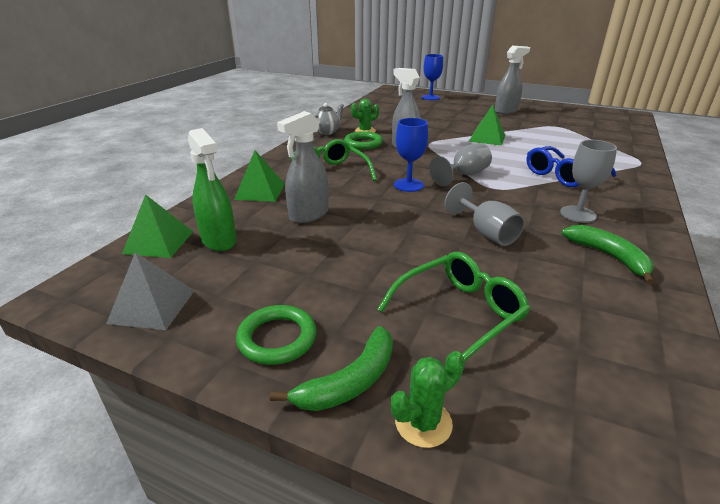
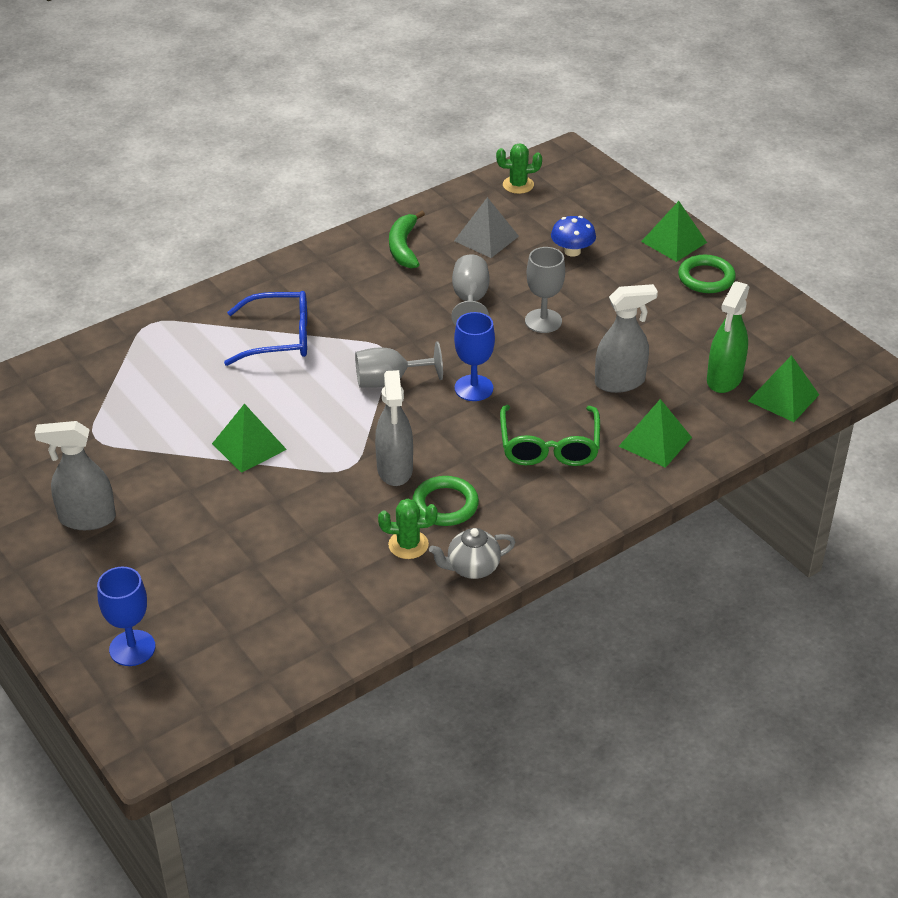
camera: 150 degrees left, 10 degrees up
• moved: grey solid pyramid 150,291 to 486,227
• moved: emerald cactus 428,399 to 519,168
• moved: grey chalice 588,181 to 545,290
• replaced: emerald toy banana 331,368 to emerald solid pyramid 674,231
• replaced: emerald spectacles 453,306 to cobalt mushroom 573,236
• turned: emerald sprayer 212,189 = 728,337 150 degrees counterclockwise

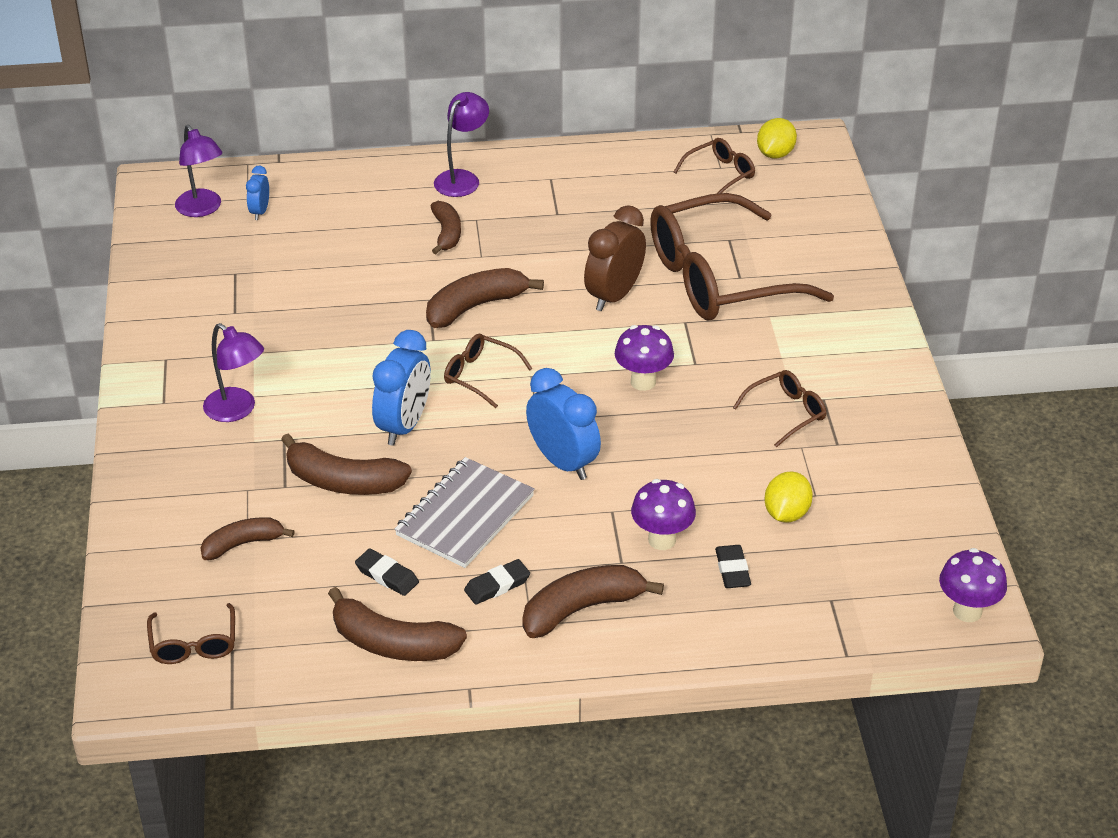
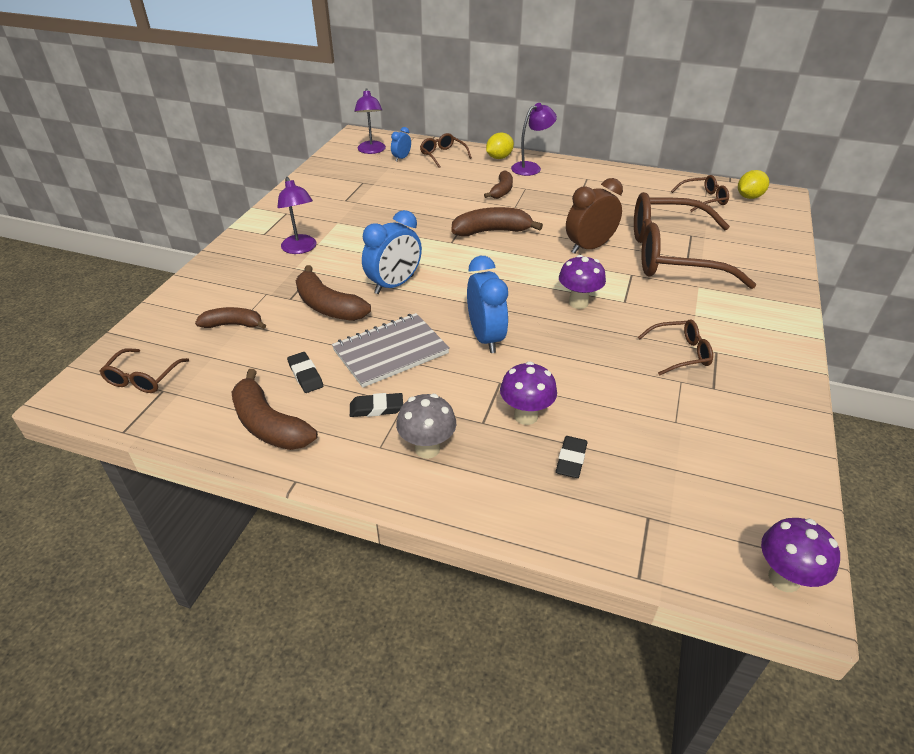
camera: 25 degrees right, 0 degrees up
• moved: russet spectacles 488,371 to 446,150
• moved: bright yellow citrus fruit 789,497 to 500,145
• replaced: russet toy banana 593,601 to grey mushroom 426,426

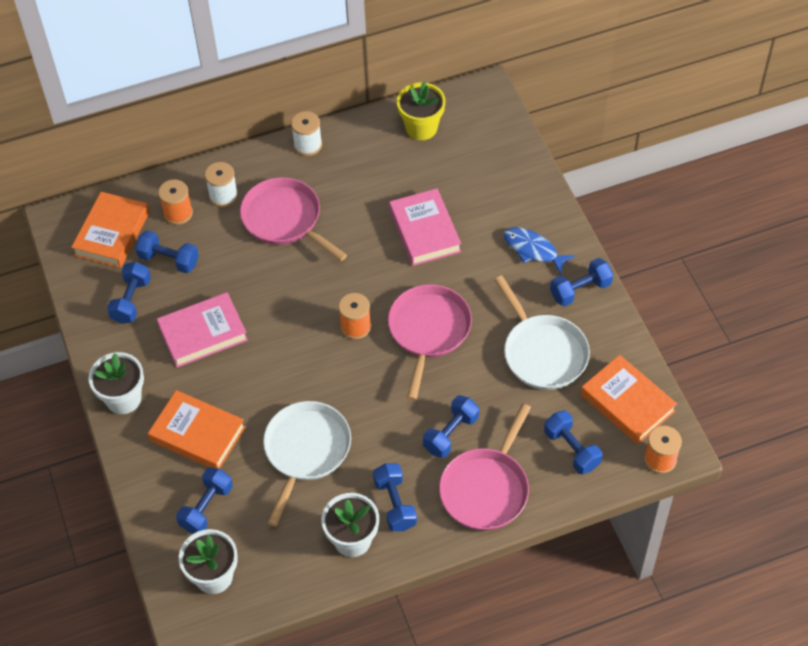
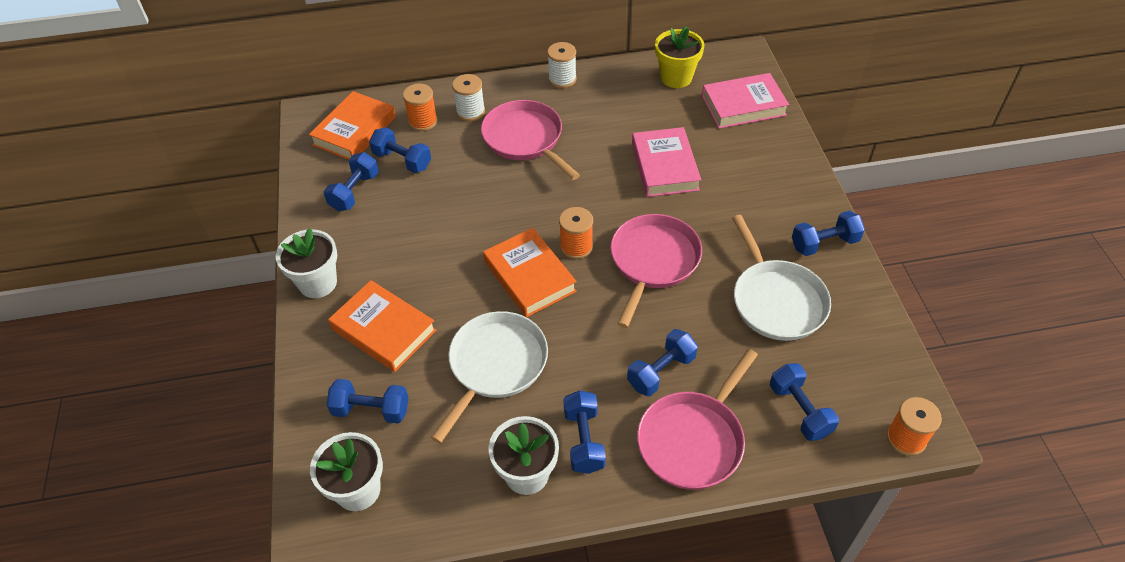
camera: 10 degrees right, 5 degrees down
• removed: cobalt toy fish 539,251
• moved: pink book 202,329 to 745,101
• moved: orange book 629,399 to 530,273
• turned: cobalt hand weight 204,500 = 367,401 60 degrees clockwise

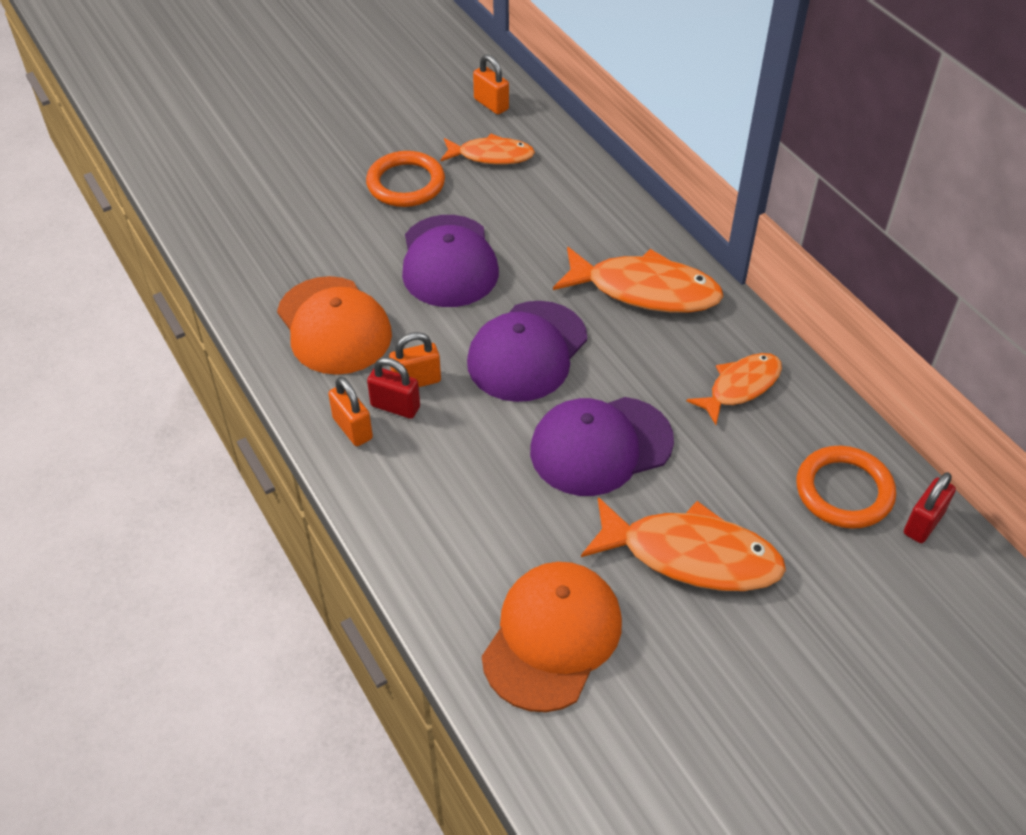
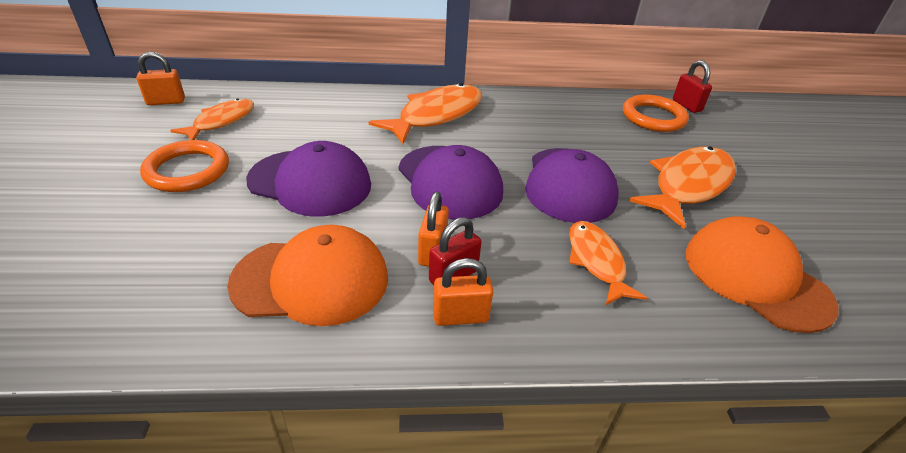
camera: 65 degrees left, 10 degrees down
• moved: orange toy fish 734,389 to 608,263

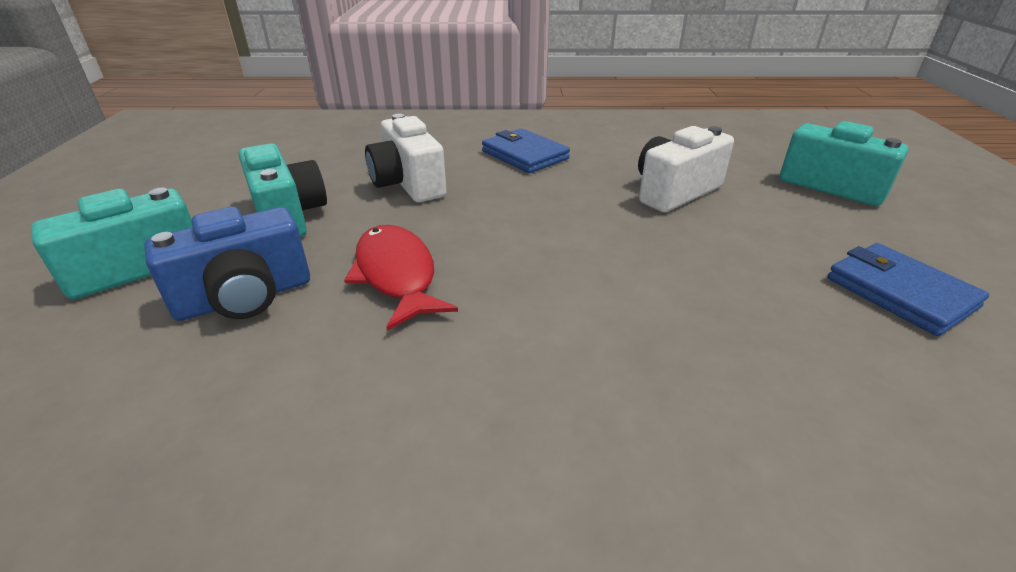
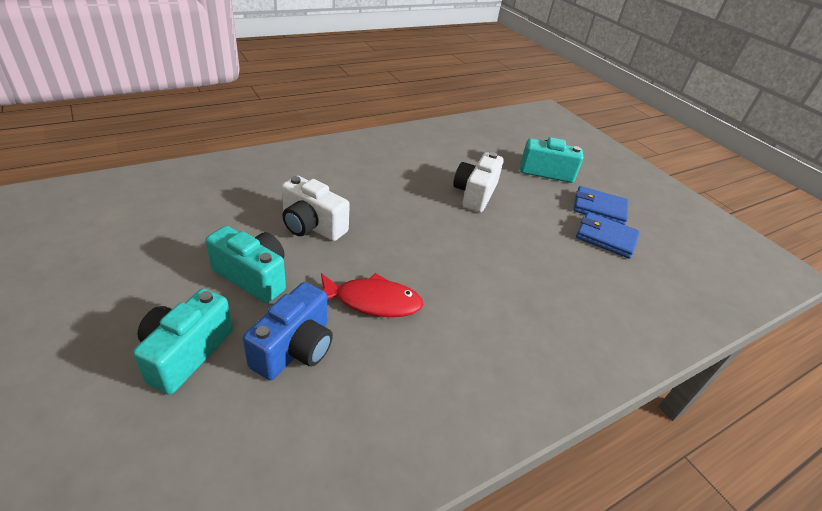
camera: 35 degrees left, 5 degrees up
• moved: cobalt card wallet 526,150 to 600,205
• turned: red toy fish 401,278 = 372,295 150 degrees clockwise

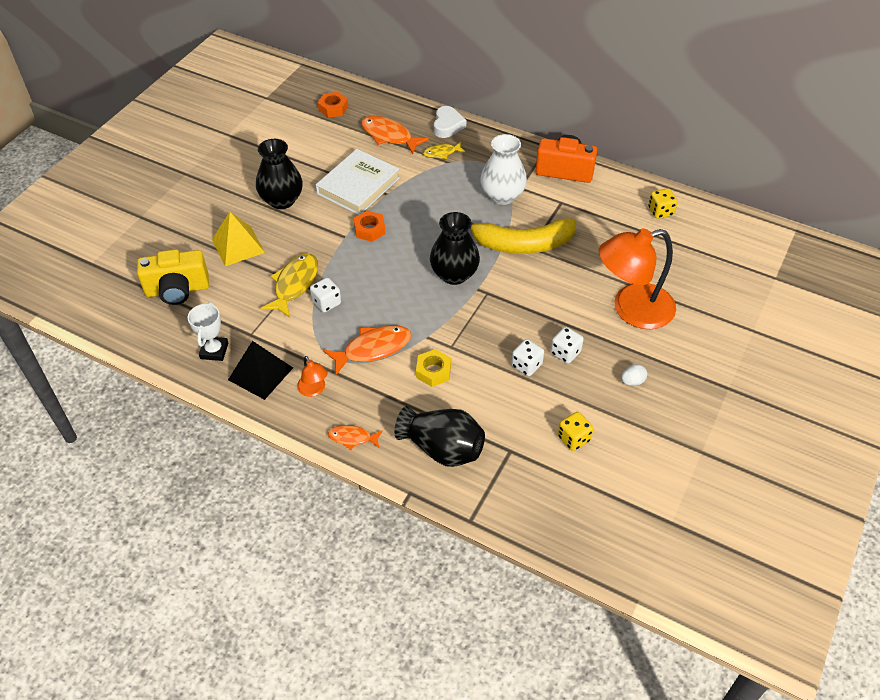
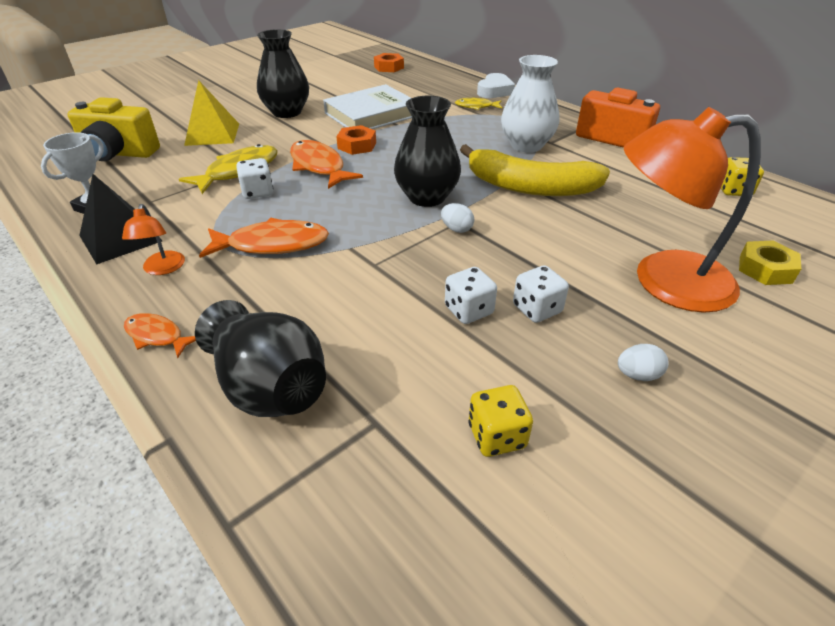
camera: 20 degrees right, 10 degrees down
• added: snow-white toy egg 457,218
• moved: orange toy fish 395,135 to 326,164
• moved: bright yellow hex nut 433,368 to 770,263

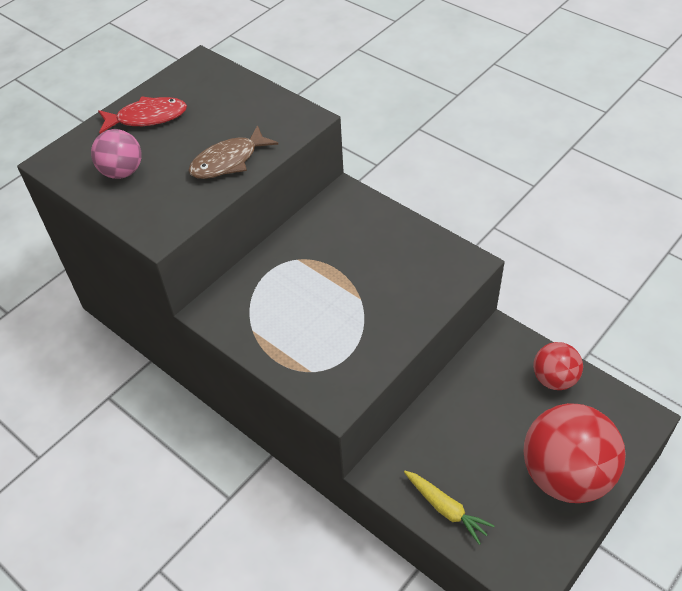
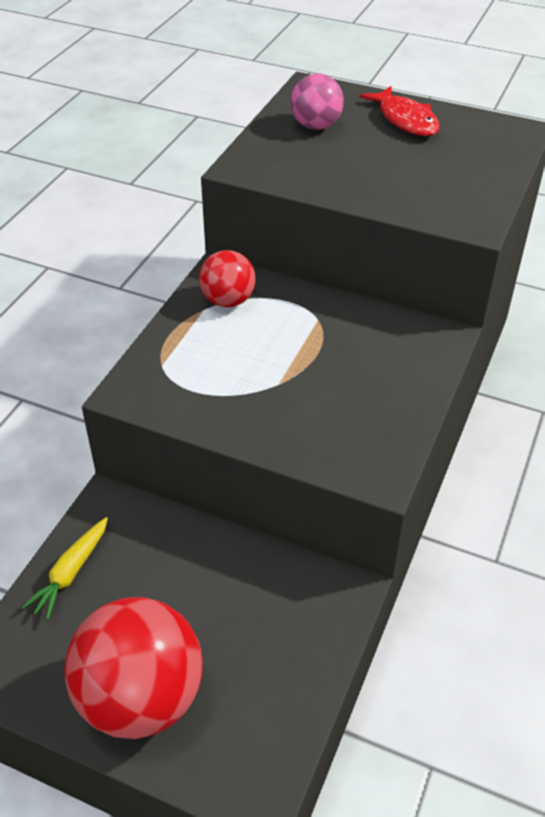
camera: 70 degrees right, 5 degrees down
• removed: russet toy fish 233,152
• moved: red ball 558,366 to 227,278

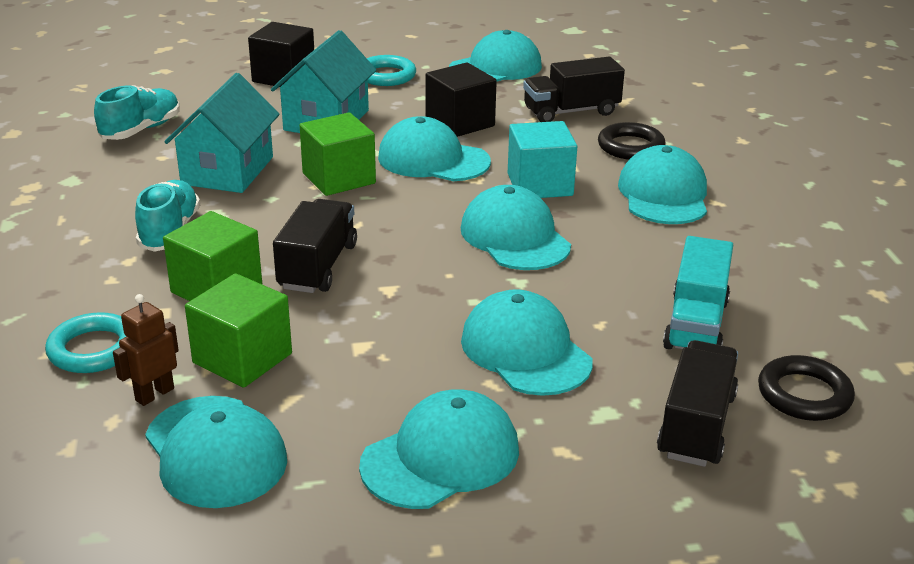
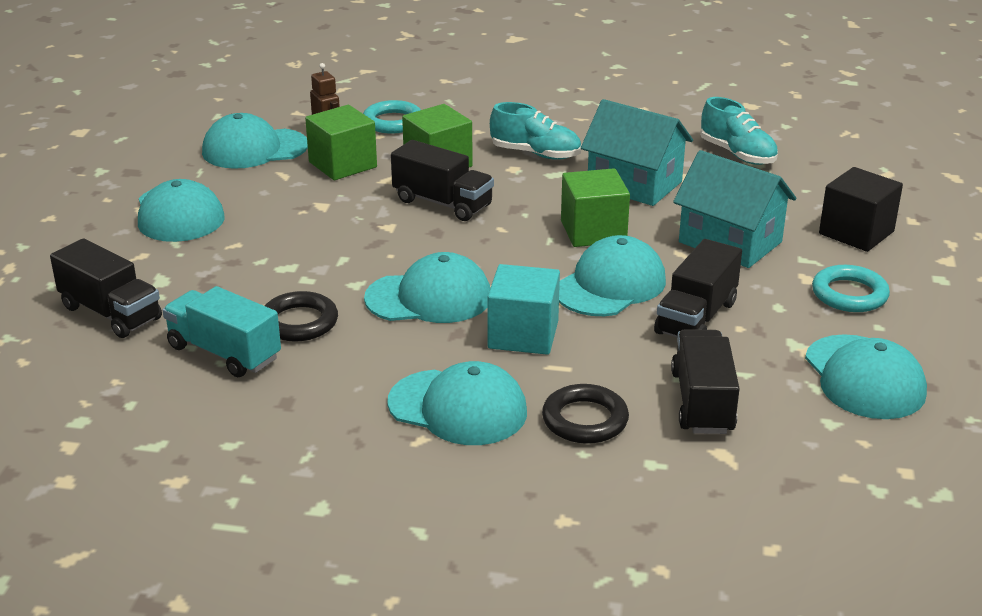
camera: 110 degrees right, 0 degrees up
• removed: turquoise cap 527,342
• moved: ebony torus 806,388 to 301,316
• replaced: ebony solid cube 461,99 to ebony toy truck 698,288

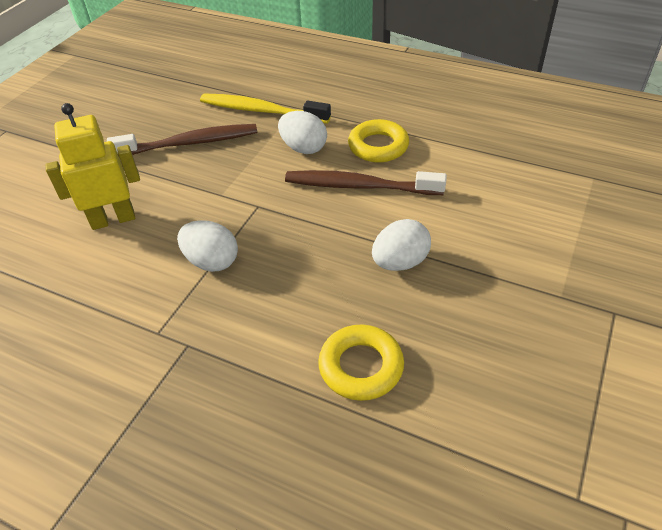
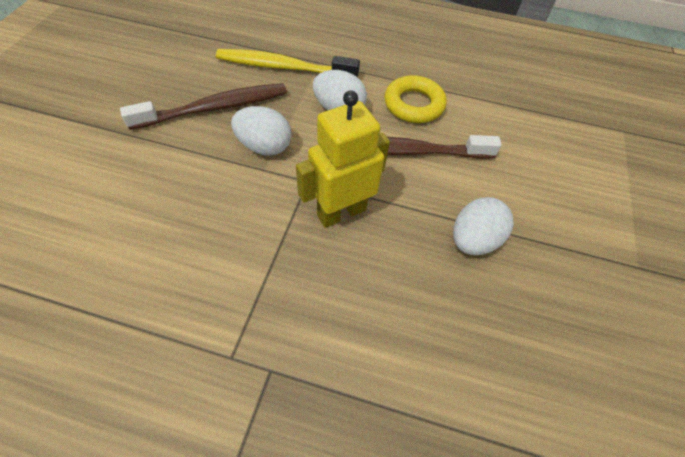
camera: 15 degrees left, 10 degrees up
• removed: bright yellow torus 361,362
• moved: bright yellow robot 93,166 to 343,159
• moved: snow-white toy egg 207,246 to 261,131

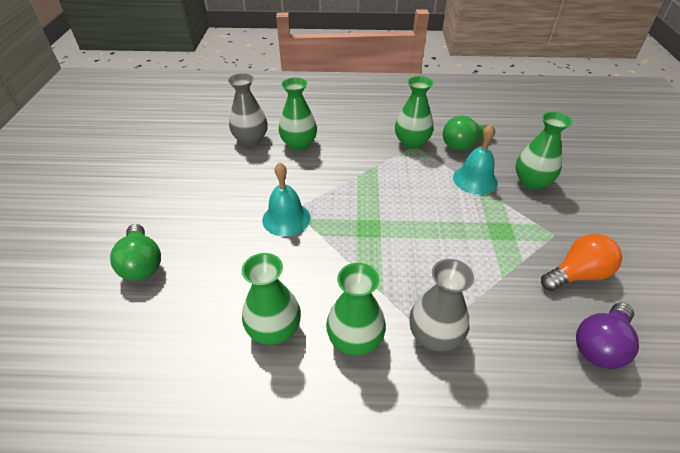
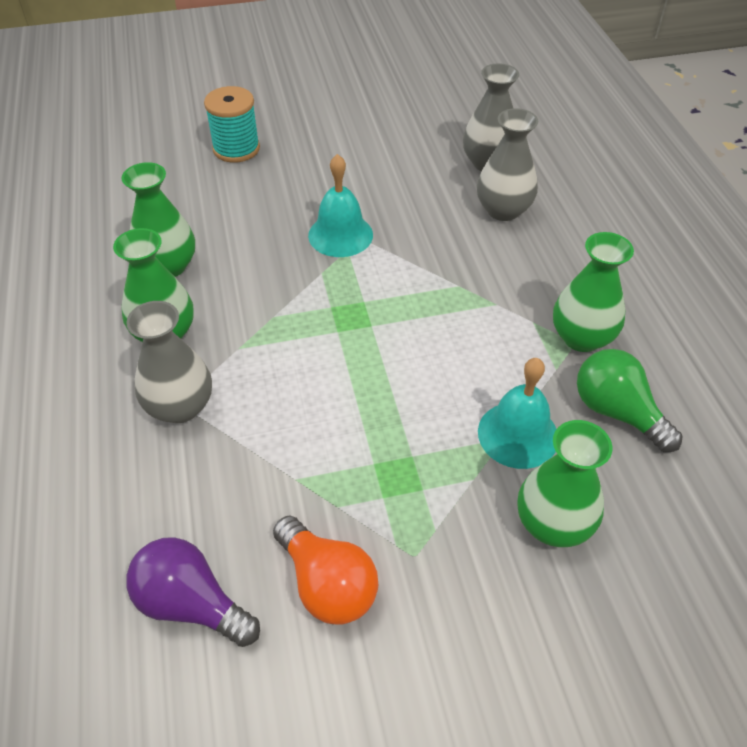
camera: 75 degrees right, 5 degrees up
• replaced: emerald lightbulb 135,252 to turquoise bobbin 232,124
• recoloured: emerald vase 298,114 to grey vase 507,164

